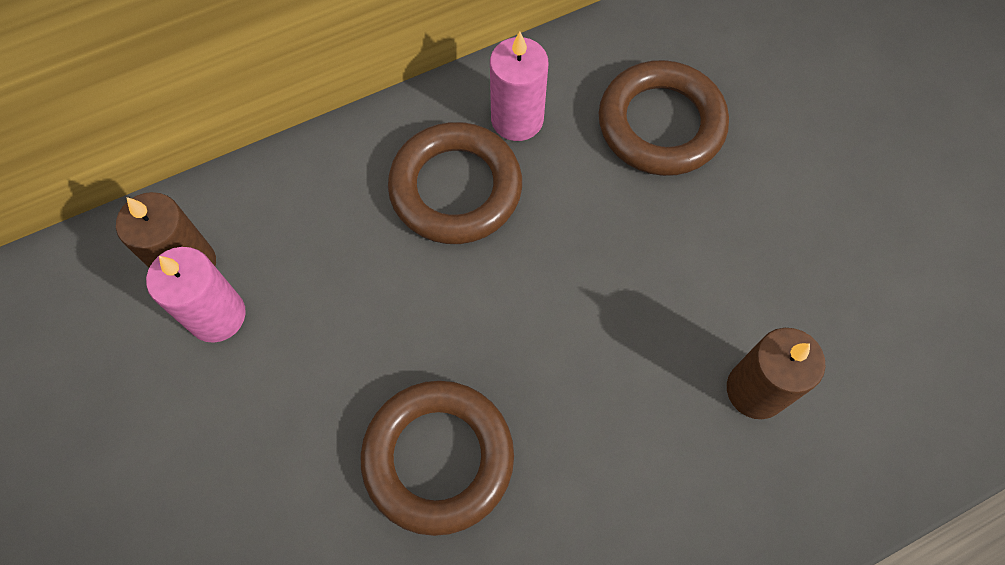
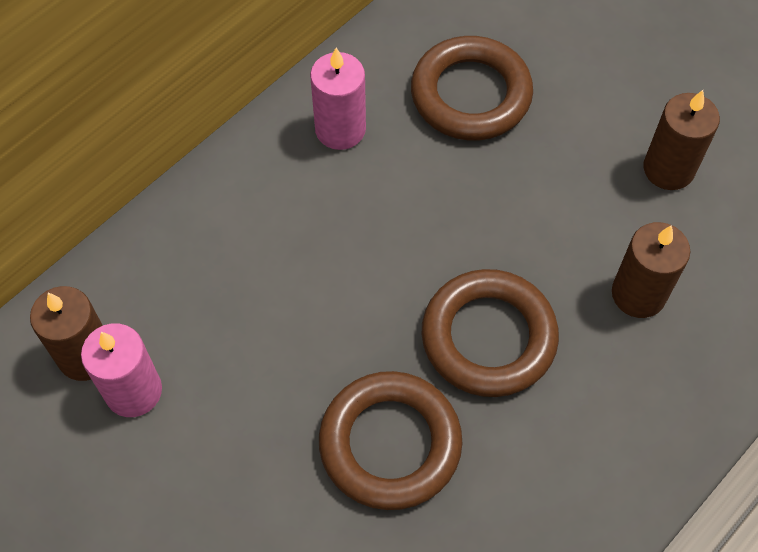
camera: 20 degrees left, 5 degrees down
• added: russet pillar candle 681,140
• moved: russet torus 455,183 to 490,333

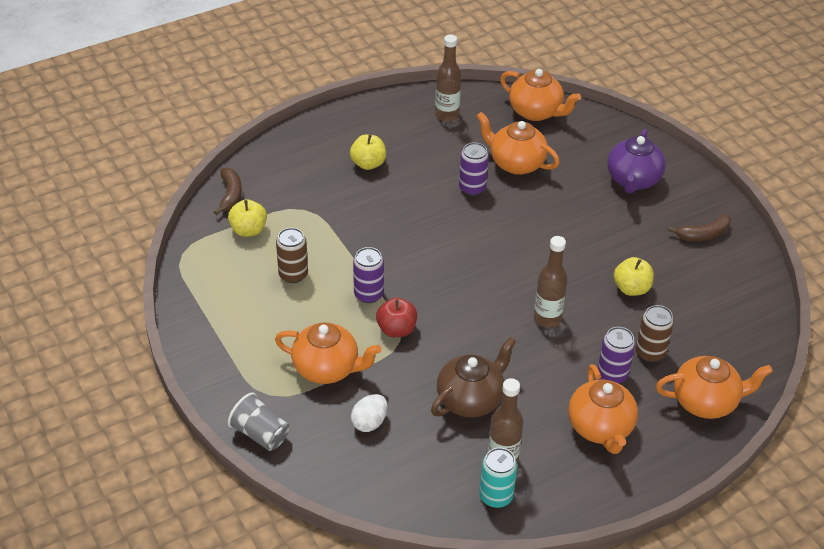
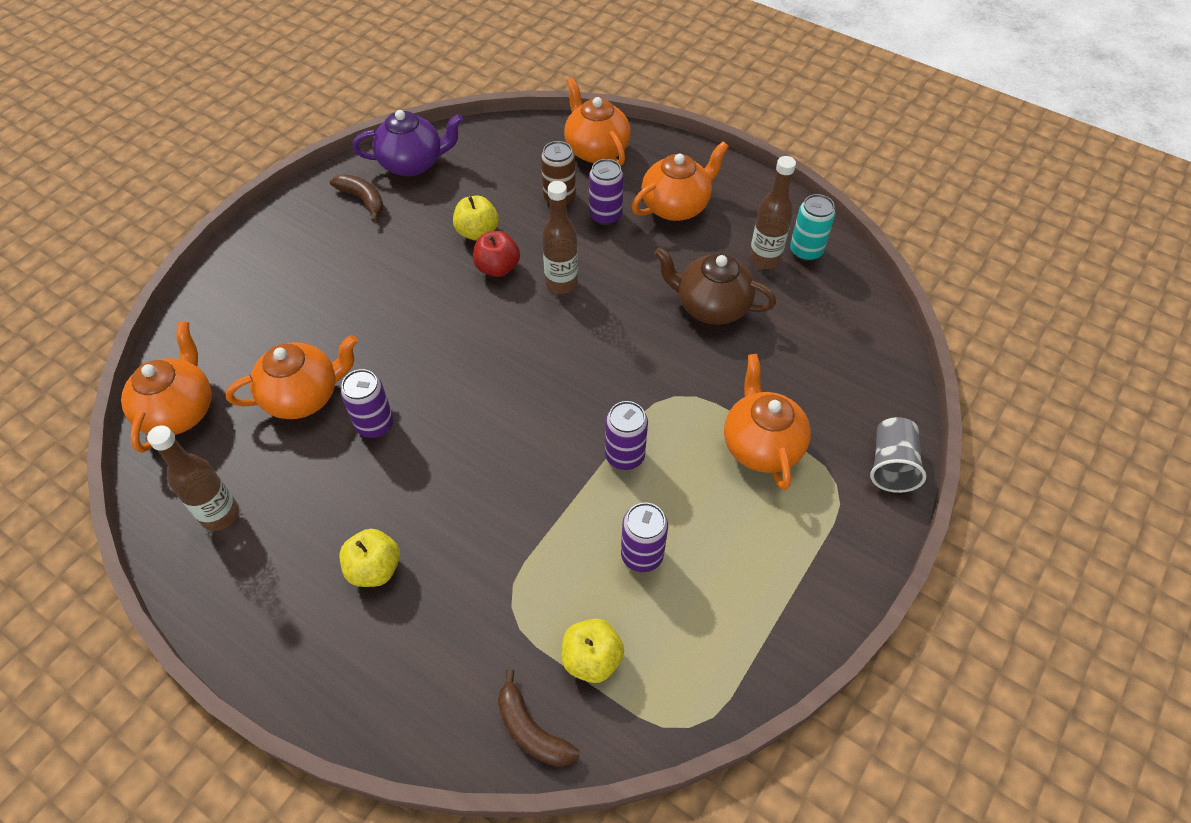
camera: 115 degrees left, 10 degrees up
• removed: snow-white toy egg 369,413
• moved: red apple 396,317 to 496,254
• moved: royal purple china teapot 636,161 to 407,143
• recoloured: russet can 292,255 to royal purple can 644,537
• turned: russet toy banana 228,191 = 538,718 105 degrees counterclockwise
• turned: orange china teapot 518,143 = 292,377 120 degrees counterclockwise

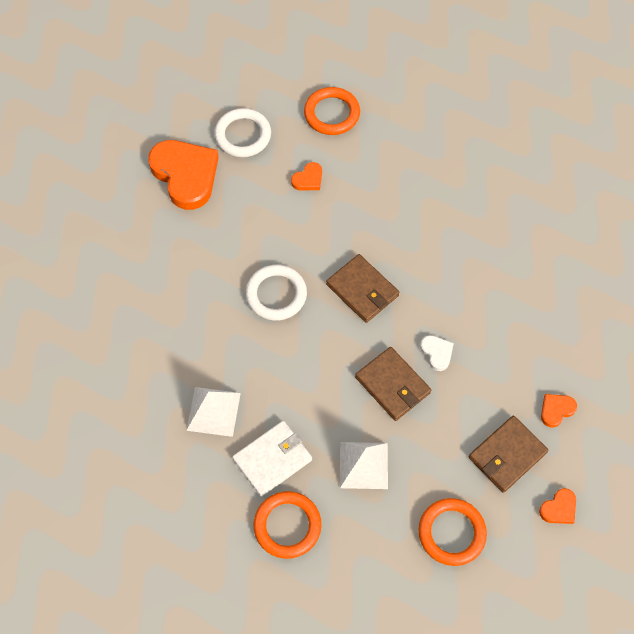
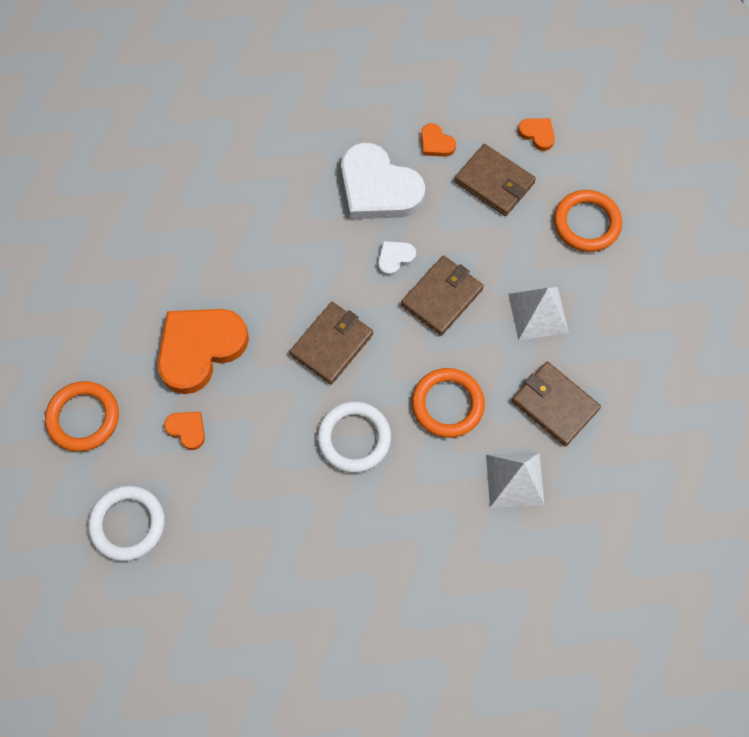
camera: 100 degrees left, 5 degrees up
• added: snow-white love heart 383,180
• moved: orange love heart 183,175 to 203,351
• moved: orange torus 288,525 to 448,403
• recoloured: snow-white card wallet 272,459 to russet card wallet 556,404

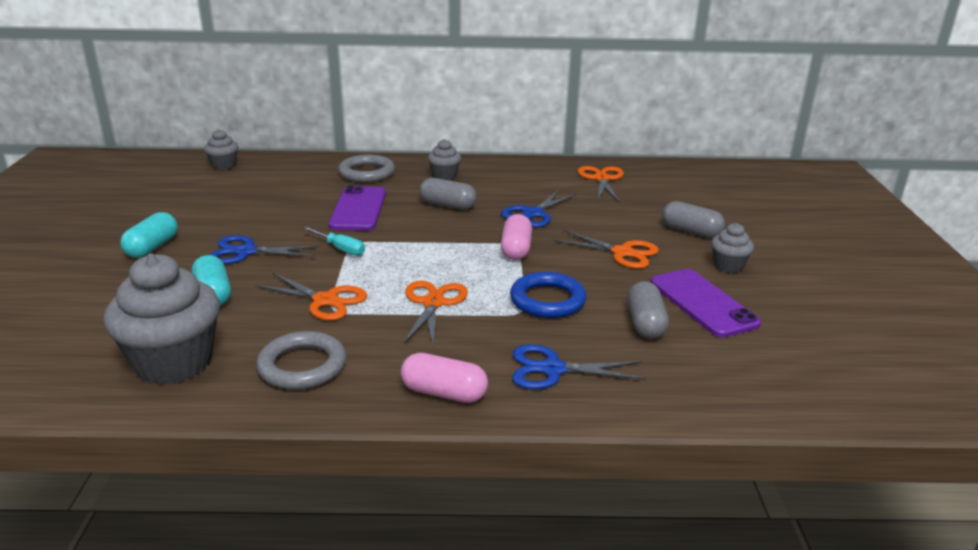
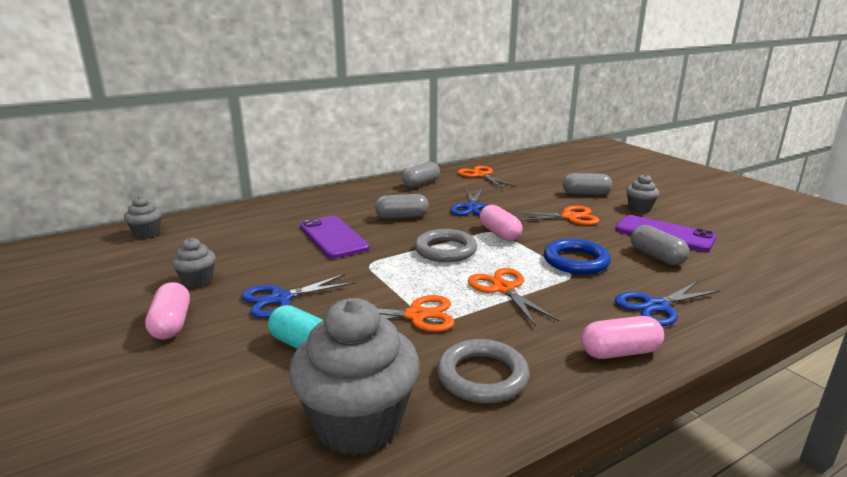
camera: 30 degrees left, 5 degrees down
• removed: turquoise hand screwdriver 334,241
• added: grey pill 421,175
• moved: grey torus 366,168 to 446,245
• moved: grey fairy cake 444,159 to 194,262
• recoloured: turquoise pill 149,235 to pink pill 167,311

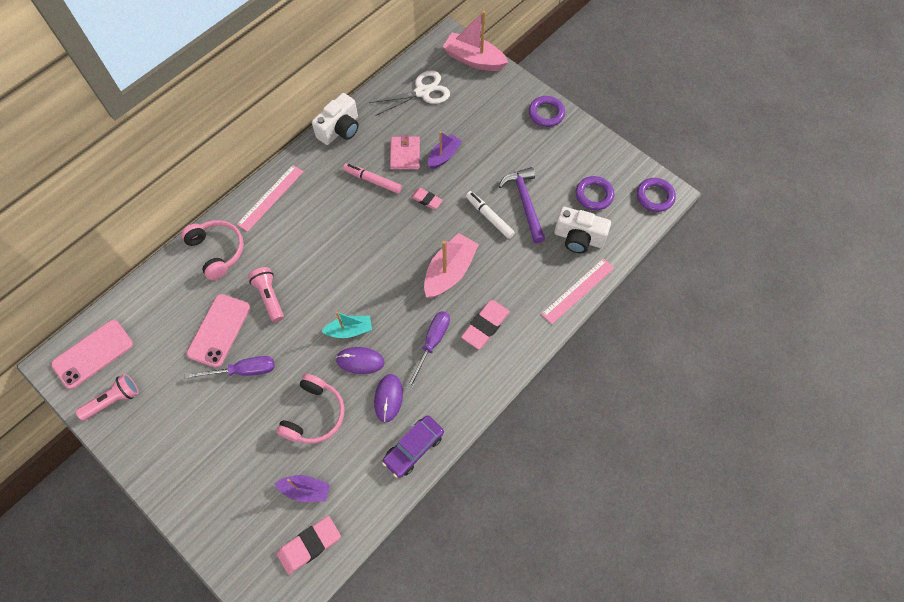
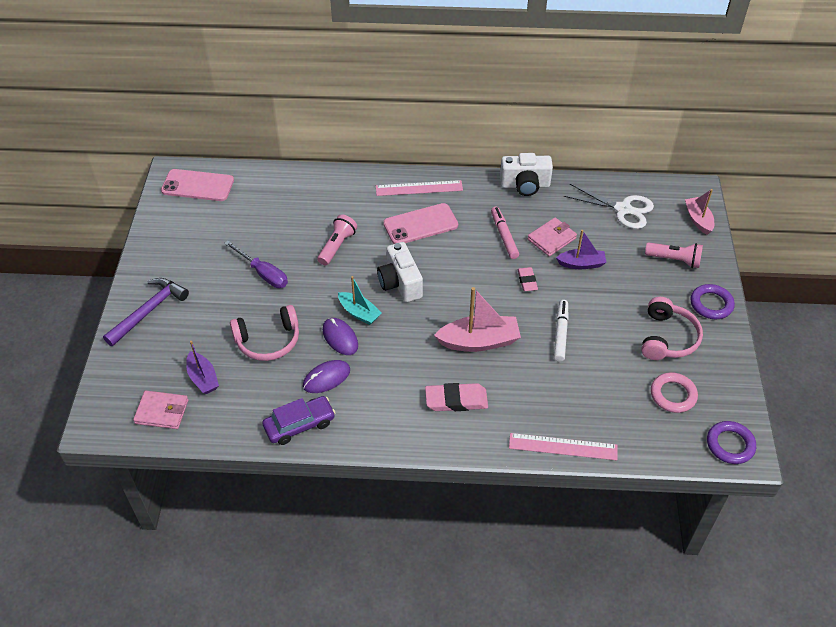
camera: 50 degrees right, 15 degrees down
• removed: royal purple hand screwdriver 428,350
• moved: pink torch 107,397 to 674,255
• moved: pink headset 212,250 to 672,328
• moved: pink smartphone 218,331 to 420,223
• moved: royal purple carpenter's hammer 521,205 to 146,312
• moved: snow-white photo camera 582,230 to 400,272
• replaced: pink gum eraser 309,545 to pink card wallet 160,410
• recoloured: royal purple torus 595,193 to pink torus 674,392
• turned: royal purple automobile 413,446 = 298,420 150 degrees clockwise
• resized: pink boat 475,41 = 699,212 x0.62

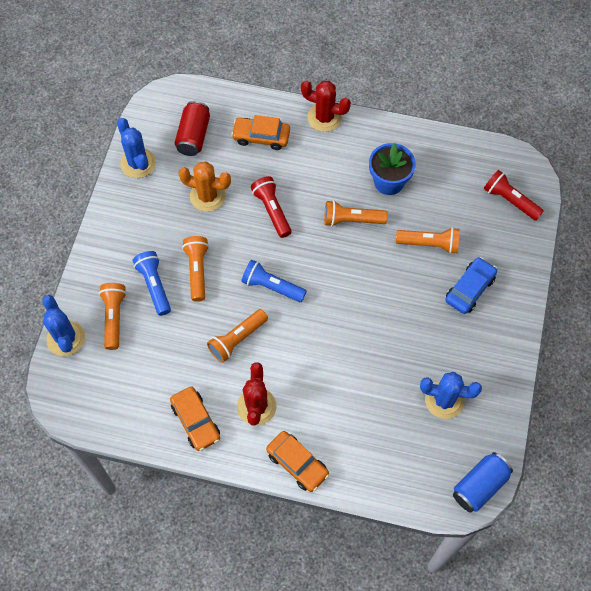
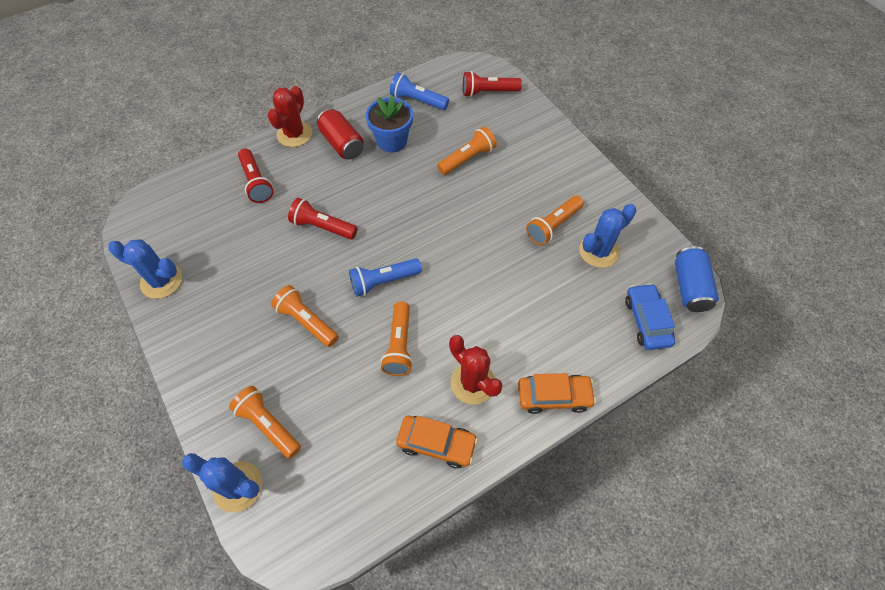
camera: 45 degrees left, 5 degrees down
• removed: orange cactus 204,186
• moved: cobalt torch 152,283 to 419,91
• moved: red can 192,128 to 340,133
• moved: orange torch 356,213 to 555,220
• moved: cobalt automobile 471,285 to 650,316
• replaced: orange automobile 260,132 to red torch 256,175
• turned: red cactus 326,106 = 290,116 45 degrees counterclockwise

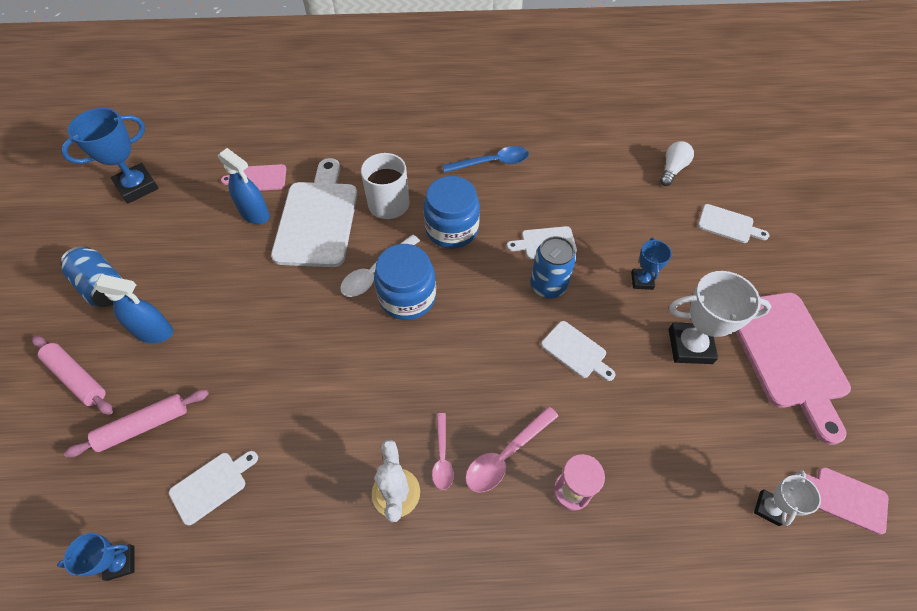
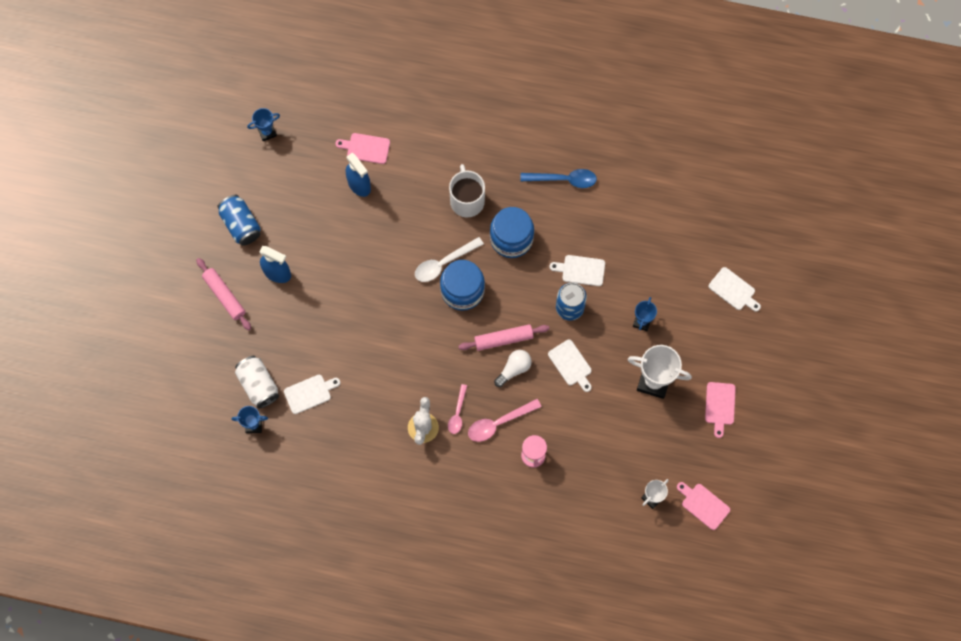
camera: 15 degrees right, 15 degrees up
• removed: snow-white chopping board 314,212
• added: snow-white can 257,382
• moved: pink dough roller 136,423 to 503,337
• moved: snow-white lightbulb 677,163 to 513,368
• resized: cobalt prize cup 110,155 = 263,125 x0.56
• resized: pink chopping board 793,368 = 720,410 x0.48

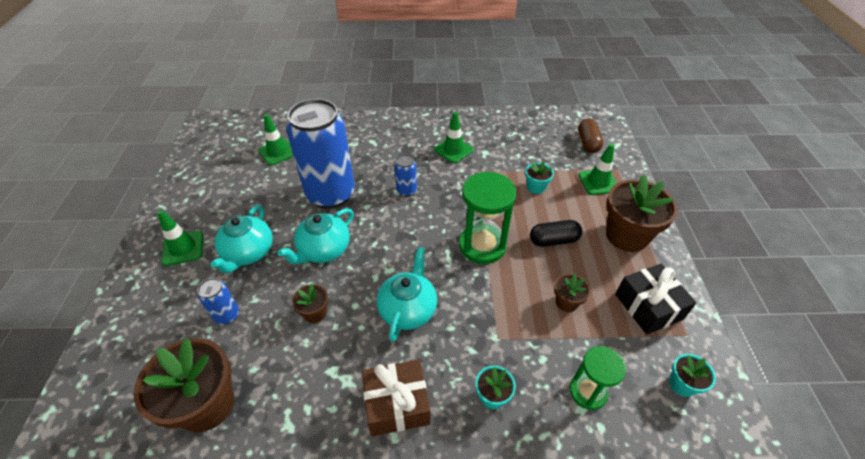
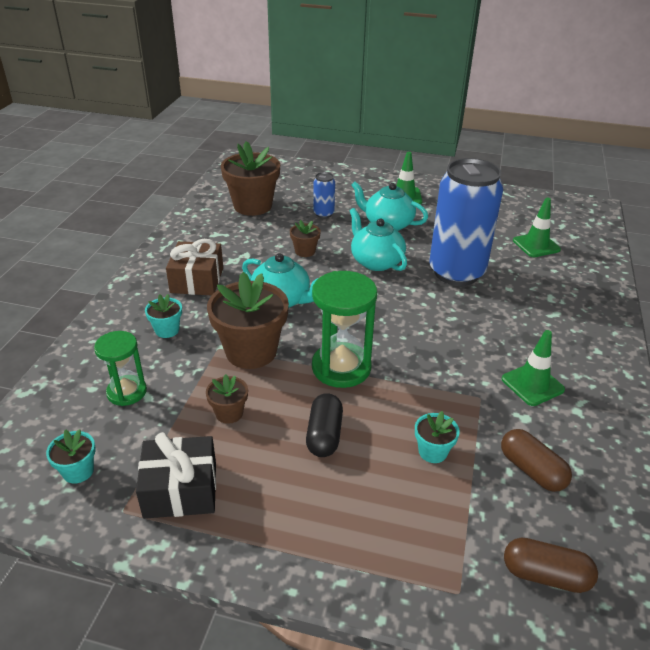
camera: 105 degrees right, 10 degrees down
• removed: cobalt can 405,175
• removed: emerald road cone 597,169
• added: russet pill 536,460
• moved: russet plant pot 642,213 to 248,320

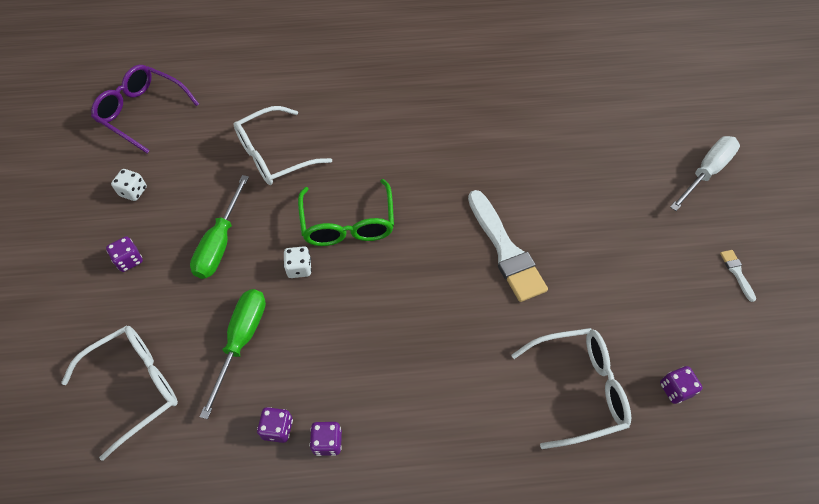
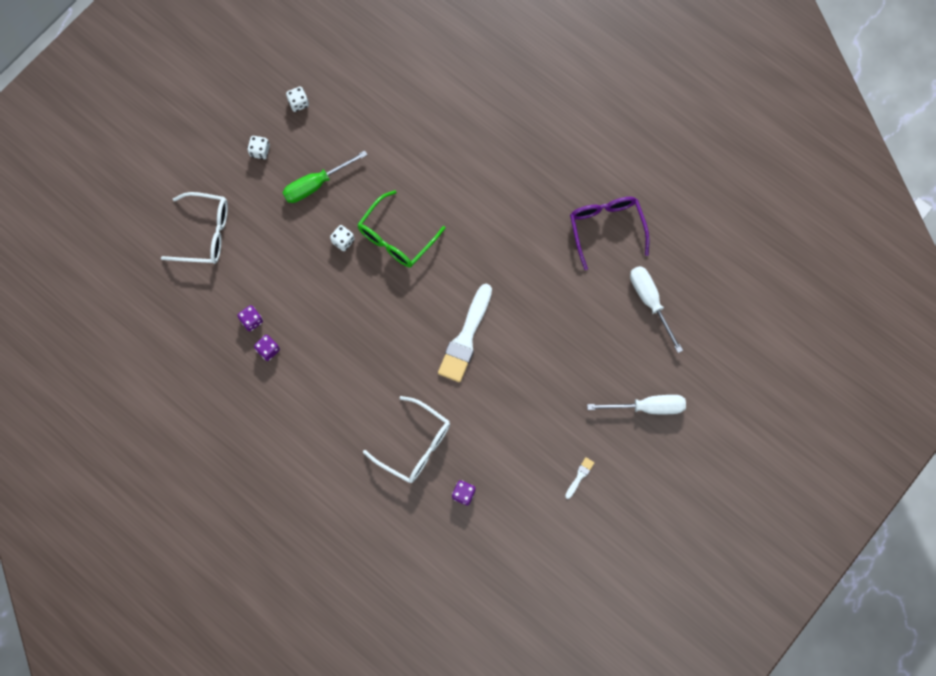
camera: 45 degrees right, 15 degrees up
• removed: emerald hand screwdriver 233,354
• removed: snow-white spectacles 283,145
• added: snow-white hand screwdriver 656,309
• moved: royal purple spectacles 145,109 to 609,233
• recoloured: royal purple game die 124,254 to snow-white game die 258,147

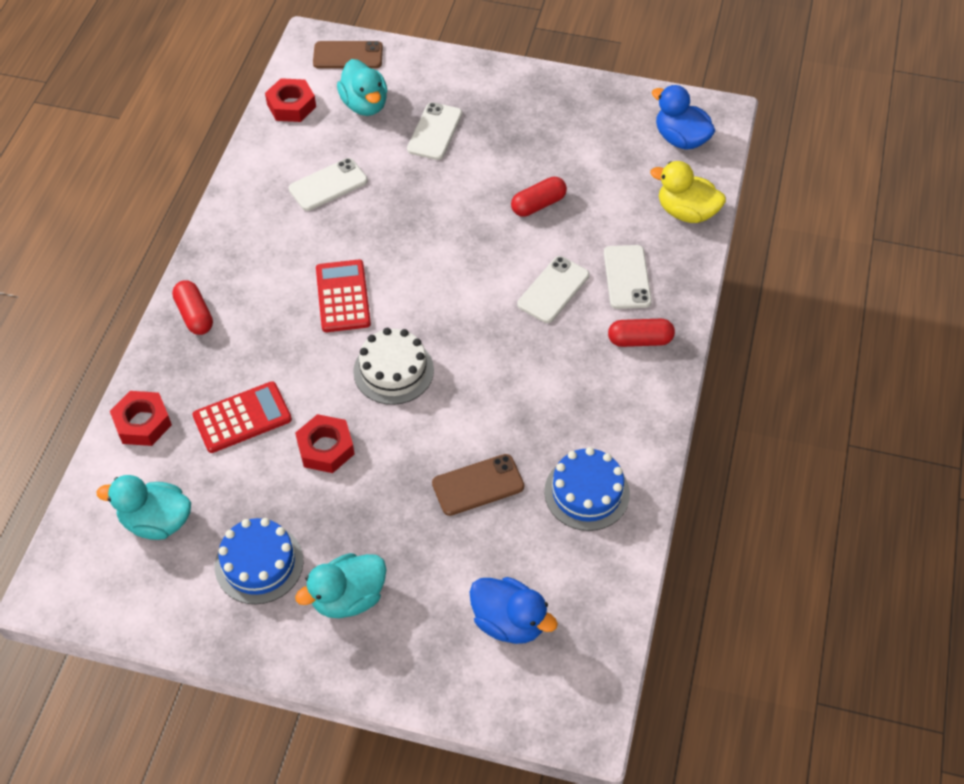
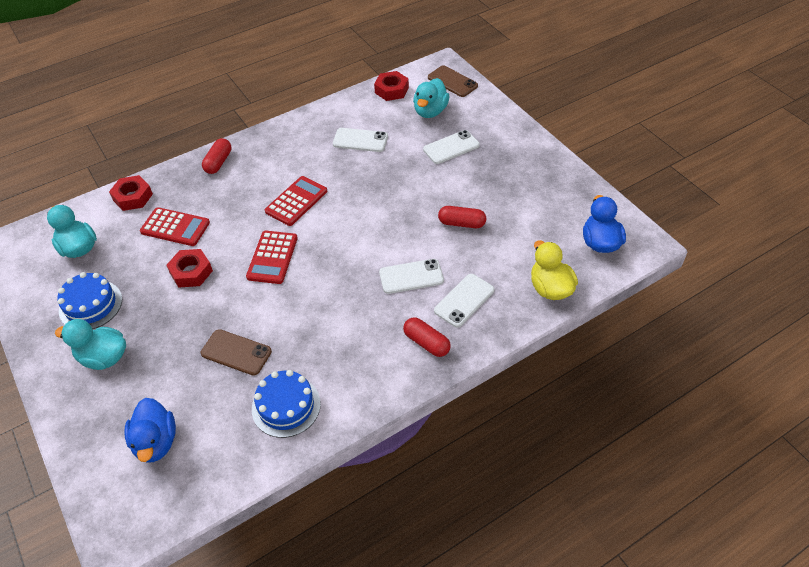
camera: 45 degrees right, 5 degrees down
• replaced: snow-white cake 393,366 to red adding machine 272,257

